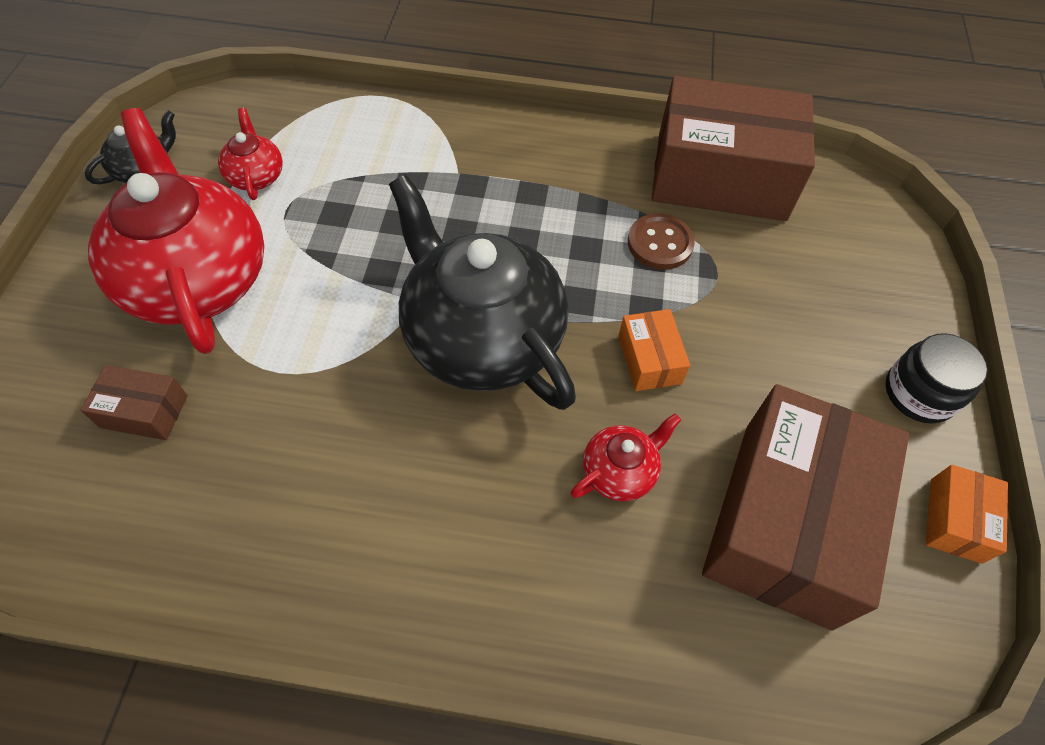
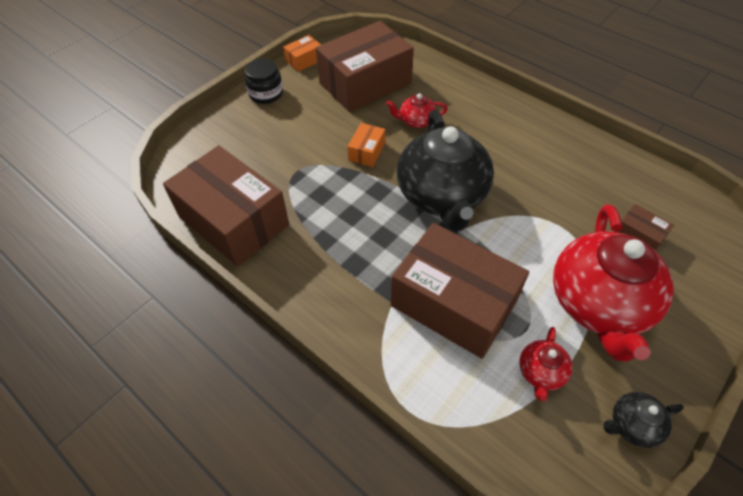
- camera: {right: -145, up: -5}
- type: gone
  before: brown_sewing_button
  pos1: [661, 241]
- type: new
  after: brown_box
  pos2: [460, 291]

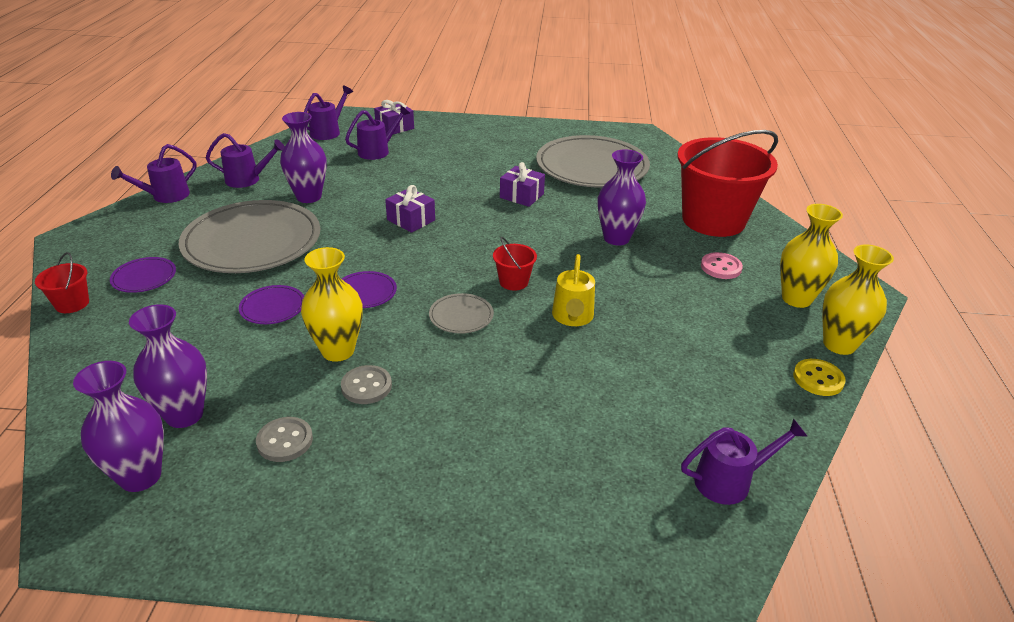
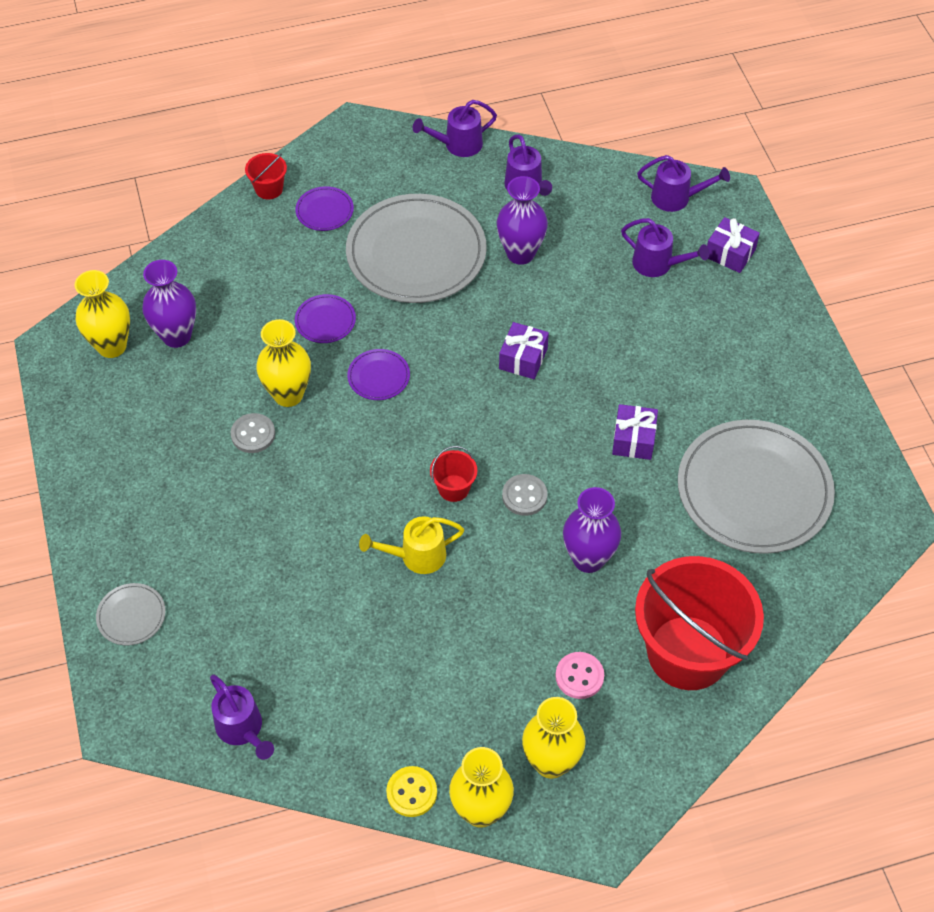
- camera: {right: 70, up: 20}
- type: shifted
  before: ash-grey_sewing_button
  pos1: [284, 439]
  pos2: [524, 495]
- type: shifted
  before: ash-grey_plate
  pos1: [461, 313]
  pos2: [131, 614]
- type: repainted
  before: royal_purple_tall_vase
  after: bright_yellow_tall_vase
  pos1: [118, 426]
  pos2: [102, 314]
- type: rotated
  before: royal_purple_sprinkling_can
  pos1: [154, 173]
  pos2: [455, 128]
  turn: -45

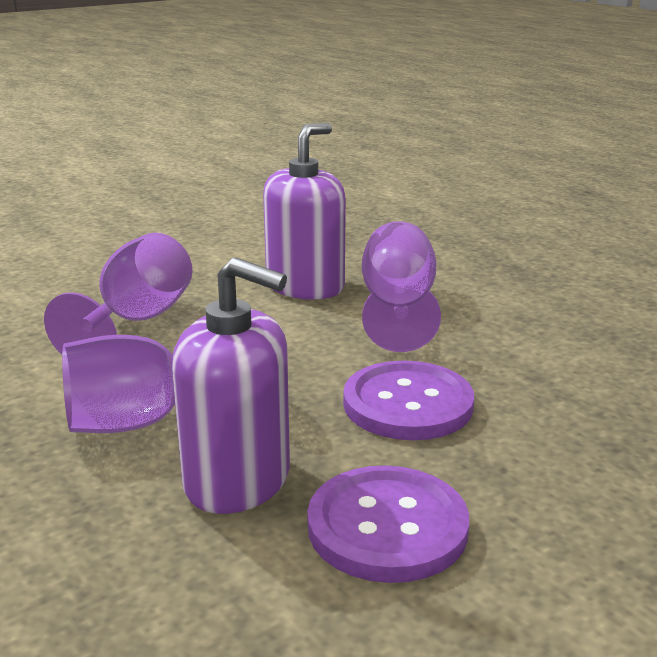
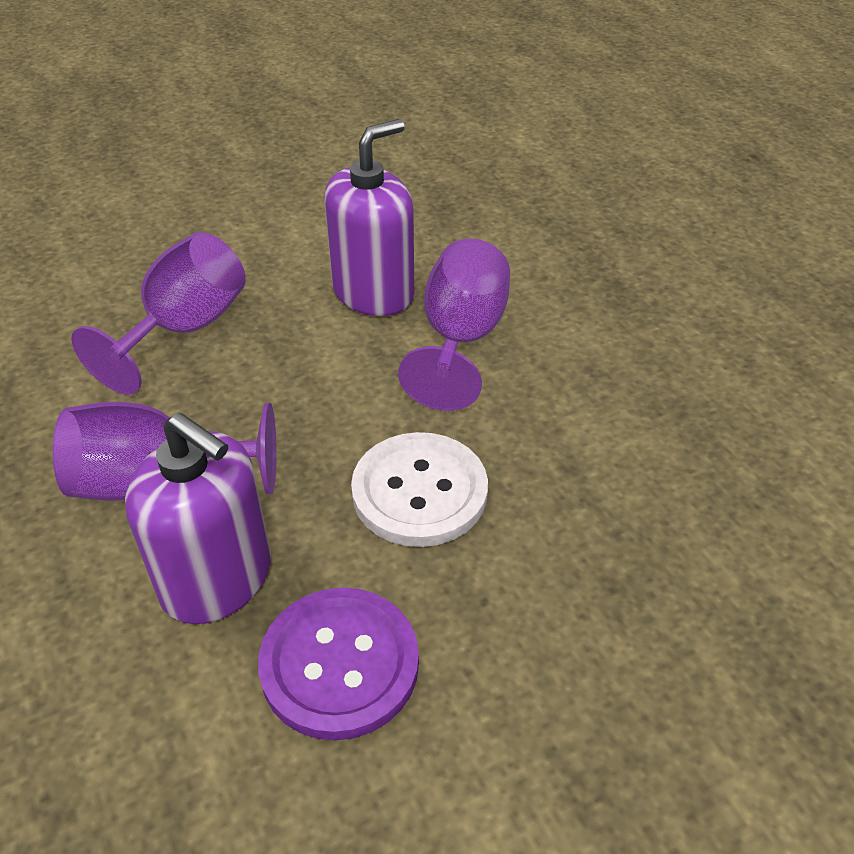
- camera: {right: 10, up: 20}
- type: repainted
  before: royal_purple_sewing_button
  after: pure_white_sewing_button
  pos1: [408, 400]
  pos2: [419, 489]

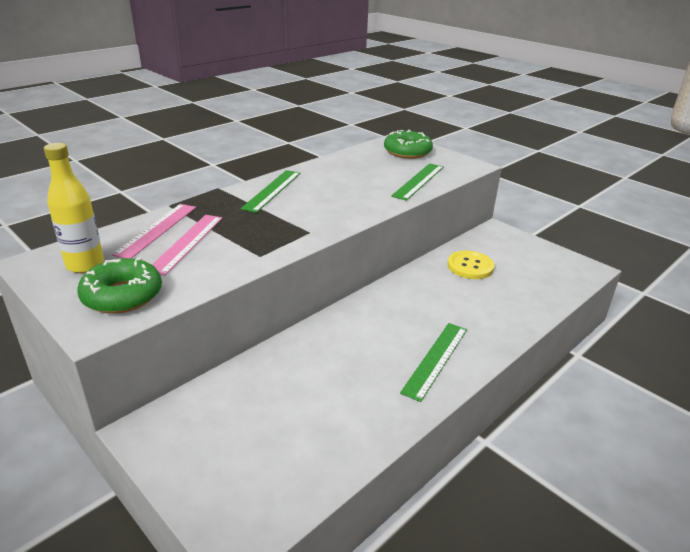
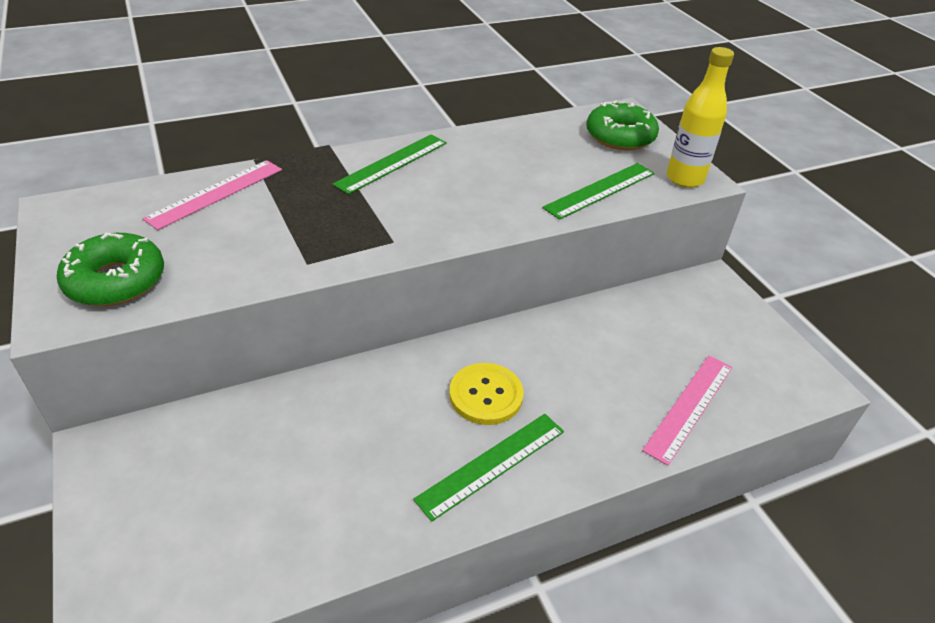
- camera: {right: 20, up: 10}
- type: shifted
  before: bright_yellow_drink_bottle
  pos1: [74, 208]
  pos2: [700, 117]
- type: shifted
  before: rosy_straightedge
  pos1: [187, 245]
  pos2: [687, 411]
- type: shifted
  before: bright_yellow_sewing_button
  pos1: [471, 265]
  pos2: [486, 394]

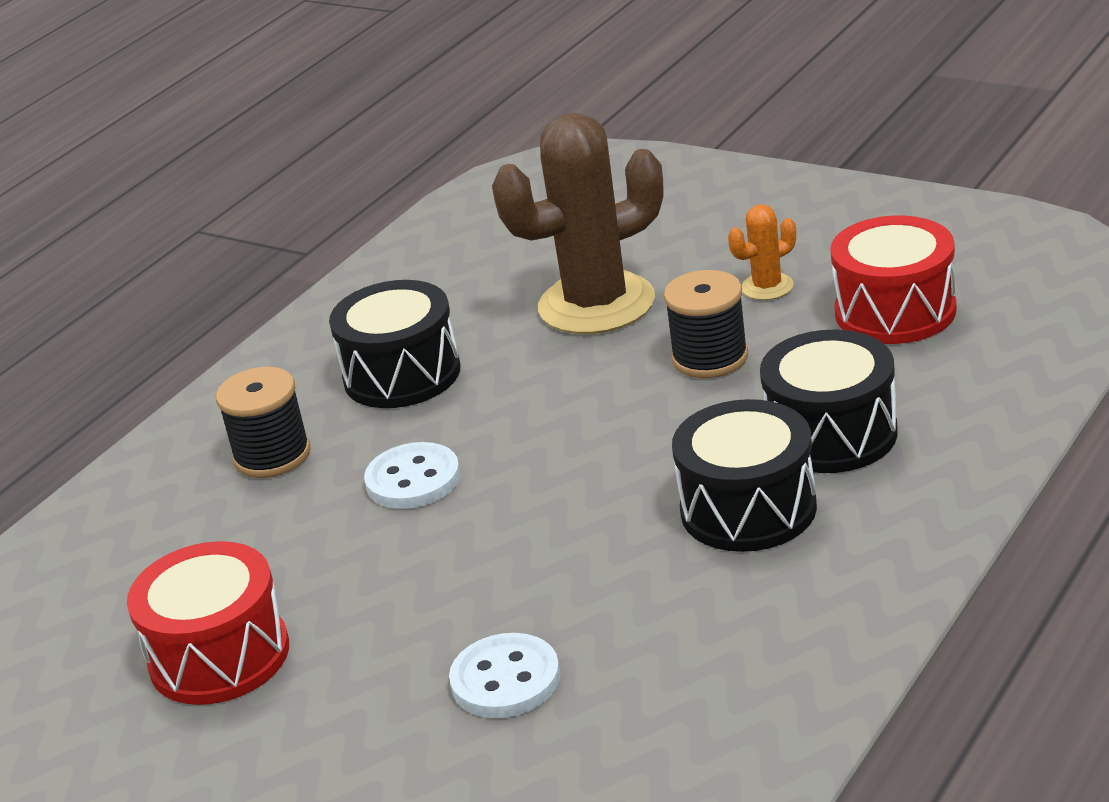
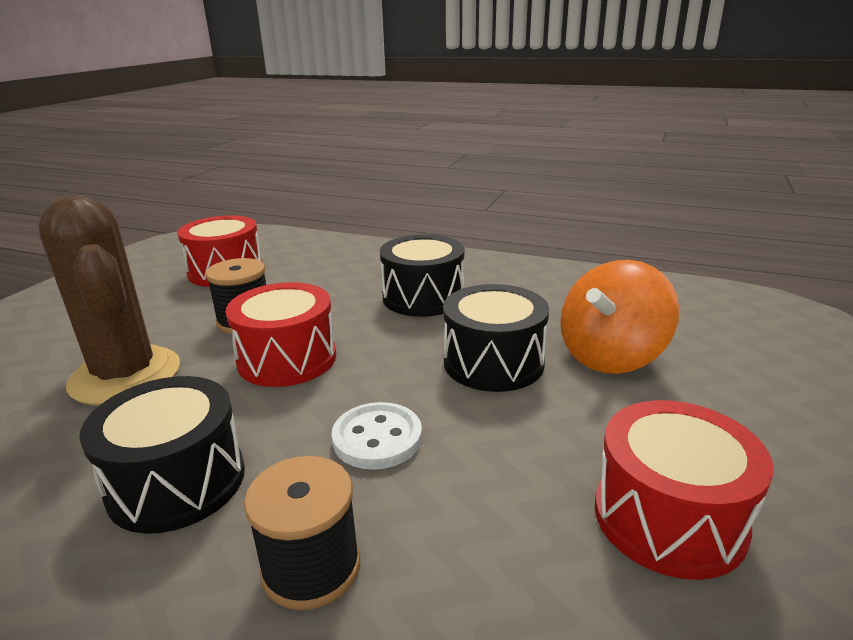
- camera: {right: -105, up: -5}
- type: gone
  before: orange_saguaro_cactus
  pos1: [762, 252]
- type: new
  after: red_toy_drum
  pos2: [281, 334]
- type: shifted
  before: ebony_toy_drum
  pos1: [829, 401]
  pos2: [496, 338]
- type: swapped
  before: pure_white_sewing_button
  after: orange_toy_top
  pos1: [504, 675]
  pos2: [619, 317]

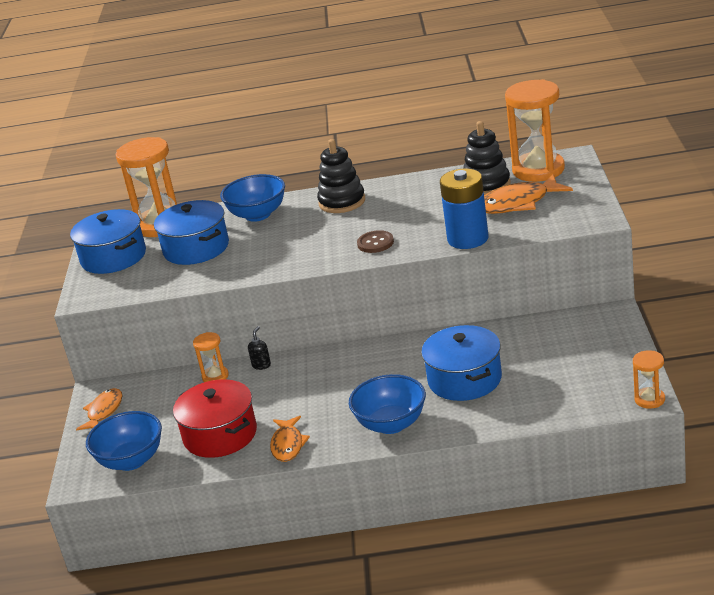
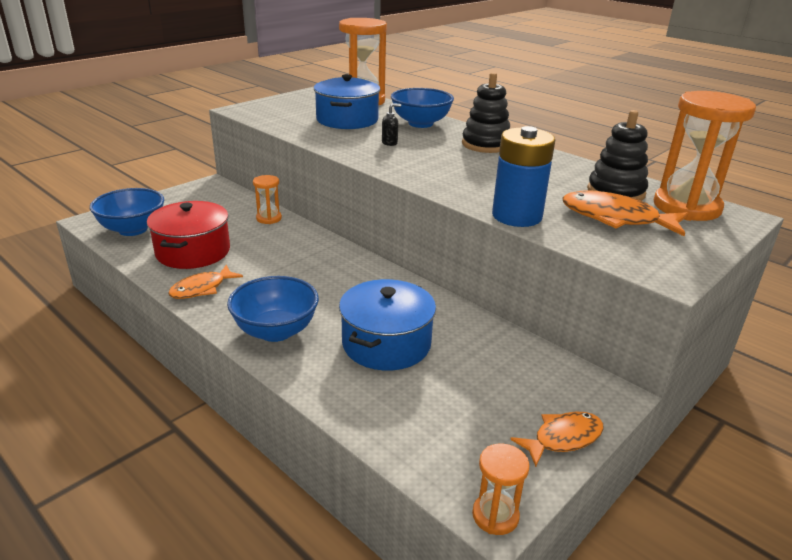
- camera: {right: 40, up: 0}
- type: gone
  before: royal_blue_pot
  pos1: [108, 241]
- type: gone
  before: brown_sewing_button
  pos1: [375, 241]
- type: shifted
  before: orange_fish
  pos1: [99, 409]
  pos2: [557, 439]
- type: shifted
  before: ebony_soap_dispenser
  pos1: [259, 348]
  pos2: [391, 124]

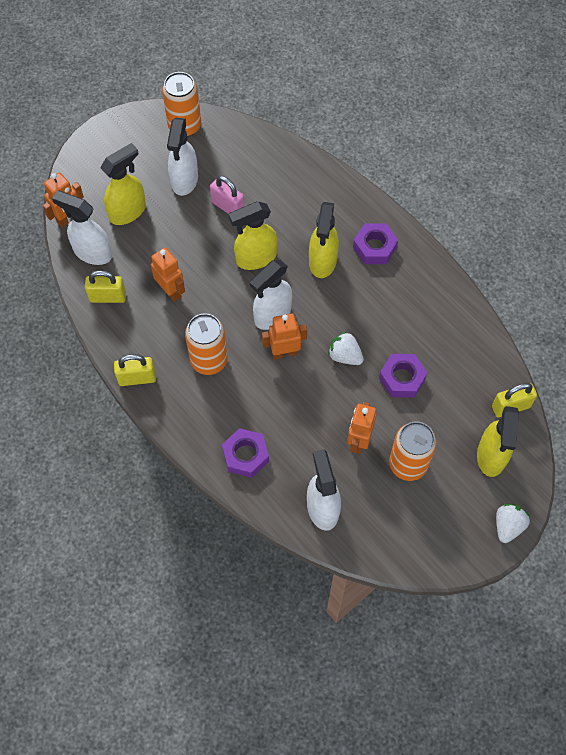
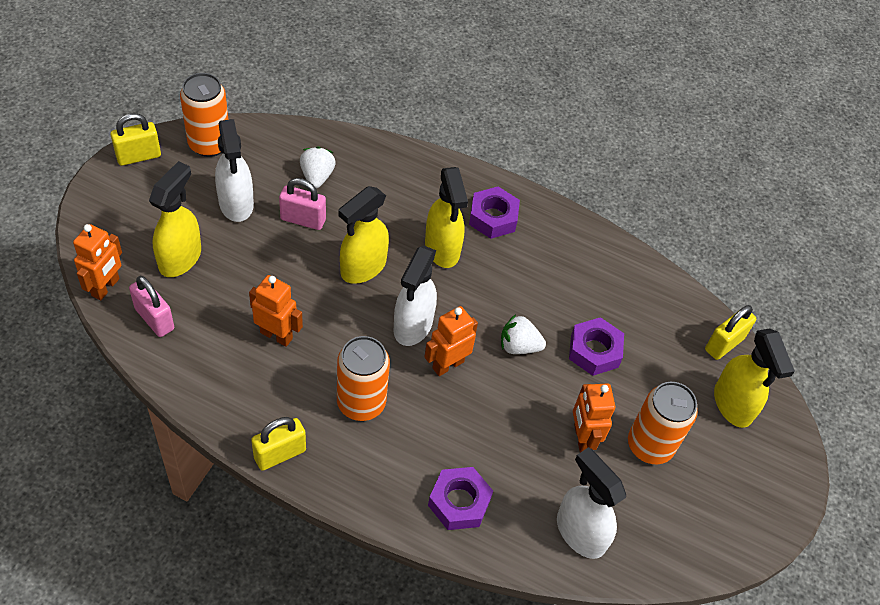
- camera: {right: -30, up: -10}
- type: shifted
  before: bright_yellow_padlock
  pos1: [105, 286]
  pos2: [136, 139]
- type: shifted
  before: pure_white_strawberry
  pos1: [513, 523]
  pos2: [318, 167]
- type: swapped
  before: pure_white_spray_bottle
  after: rosy_padlock
  pos1: [82, 228]
  pos2: [151, 306]

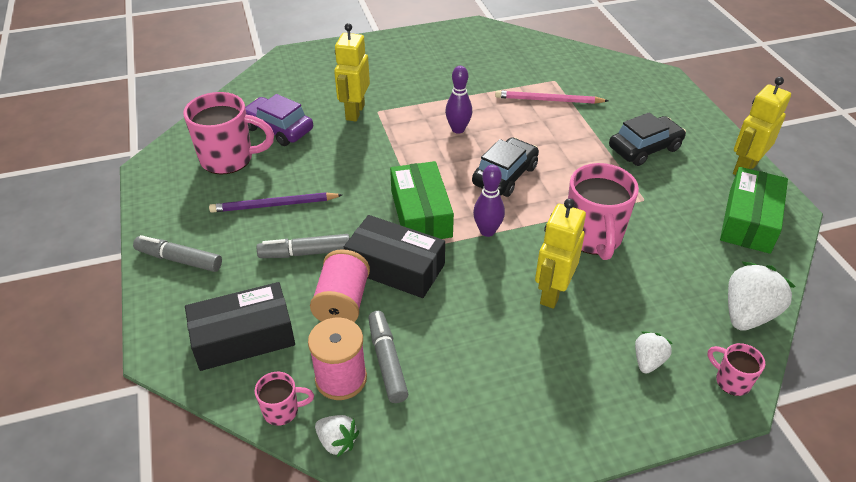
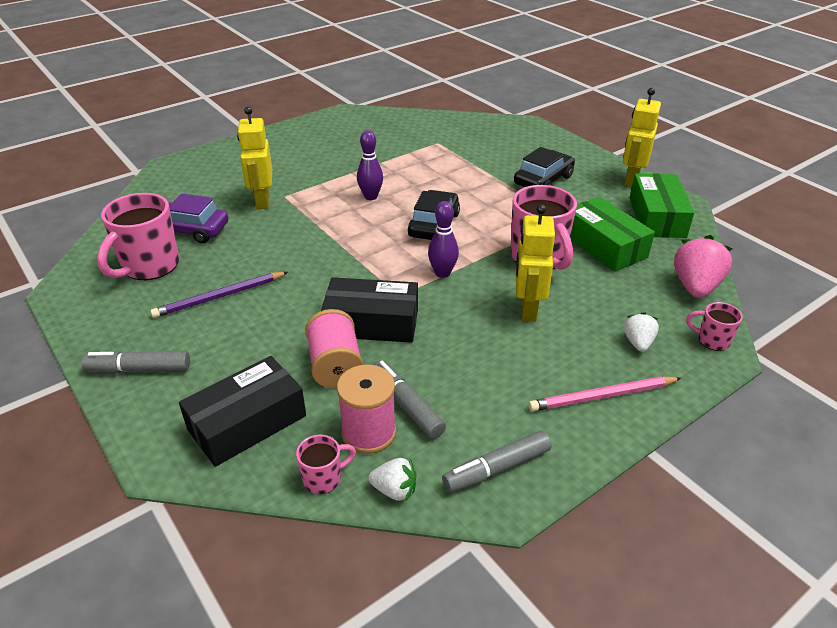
- camera: {right: -20, up: -5}
- type: shifted
  before: ash-grey_marker
  pos1: [303, 246]
  pos2: [497, 461]
- type: shifted
  before: green_box
  pos1: [422, 200]
  pos2: [612, 234]
- type: shifted
  before: rosy_pencil
  pos1: [551, 97]
  pos2: [604, 393]
- type: repainted
  before: pure_white_strawberry
  after: rosy_strawberry
  pos1: [762, 296]
  pos2: [703, 266]
- type: rotated
  before: rosy_mug
  pos1: [228, 133]
  pos2: [138, 236]
  turn: 135

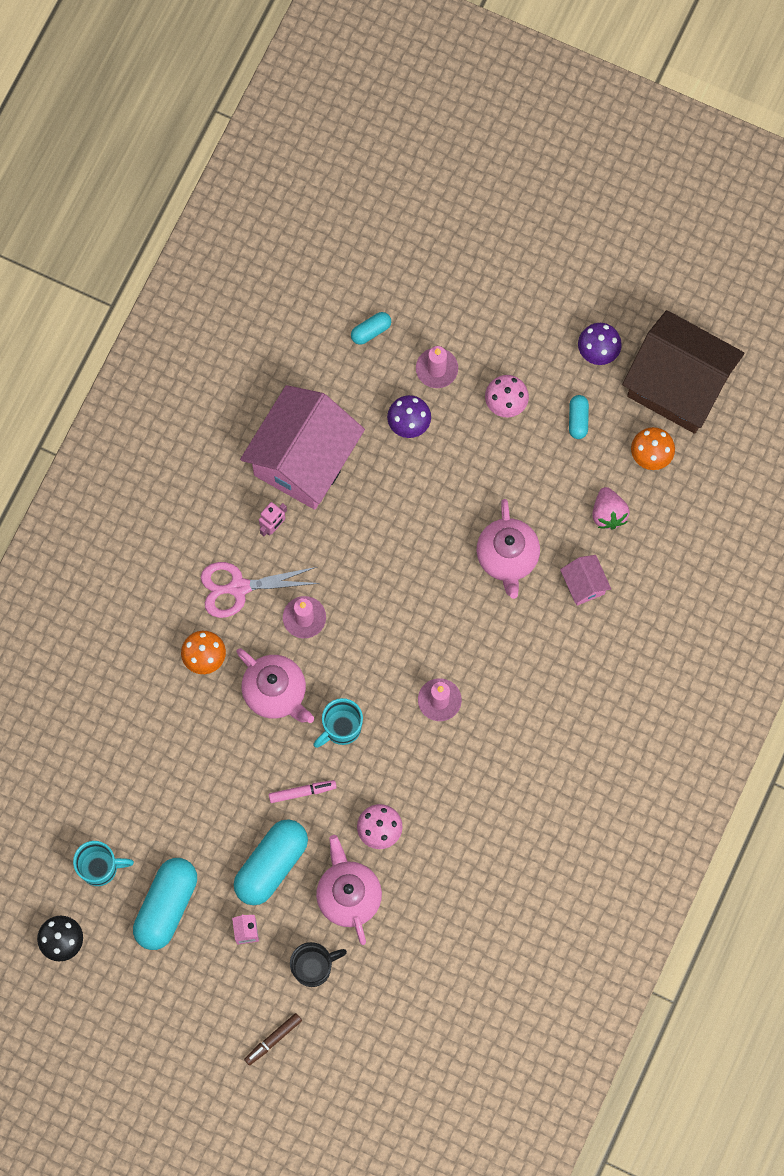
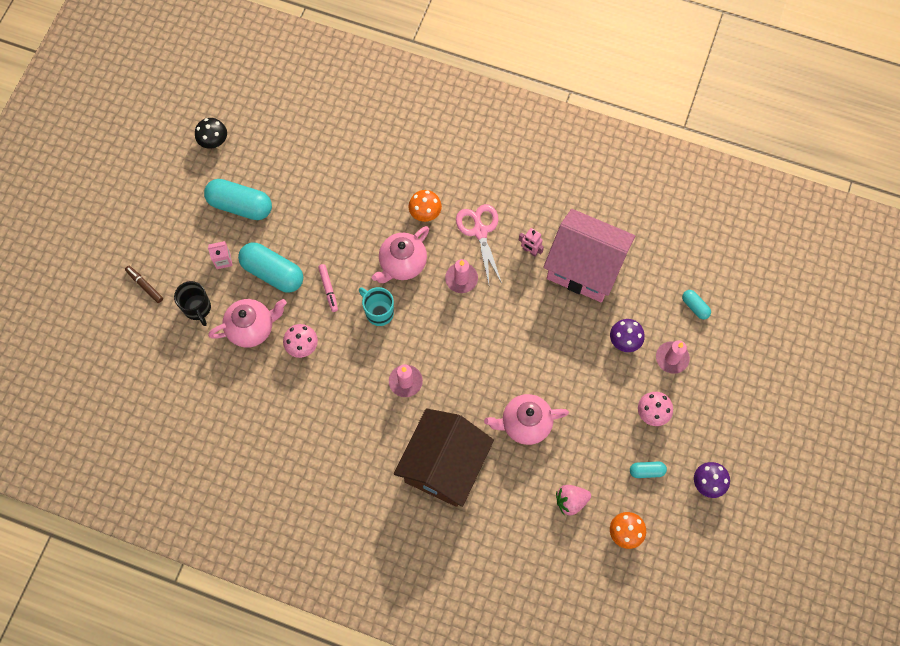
- camera: {right: 85, up: -5}
- type: gone
  before: teal_mug
  pos1: [103, 863]
- type: gone
  before: rosy_house
  pos1: [585, 580]
- type: shifted
  before: brown_house
  pos1: [683, 372]
  pos2: [444, 457]

